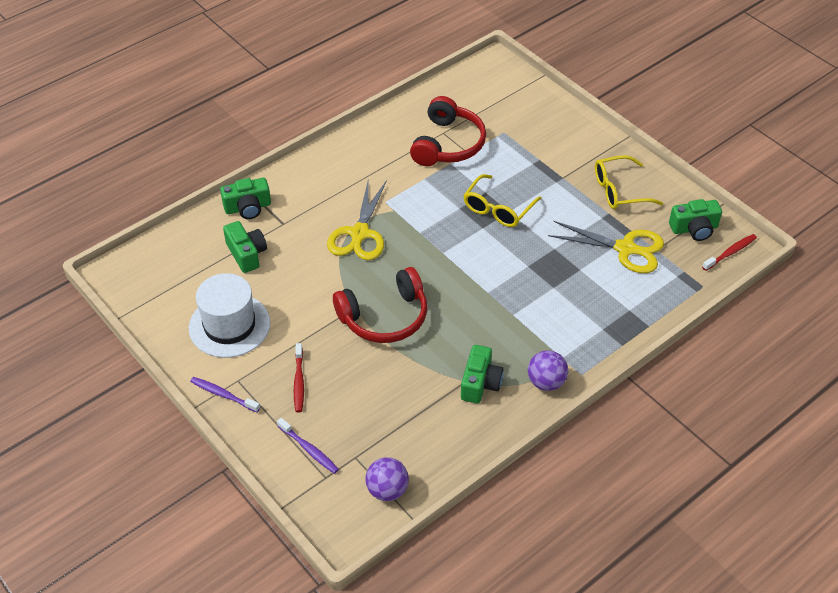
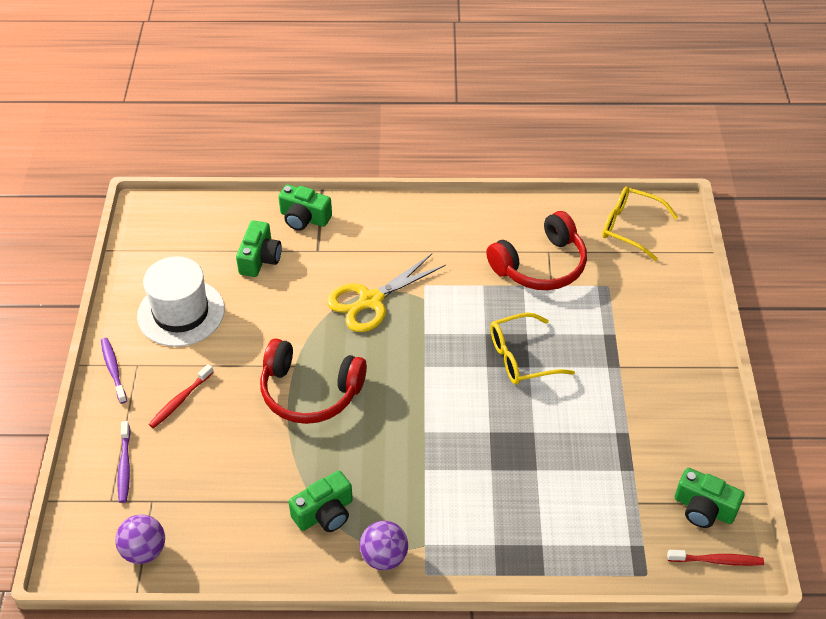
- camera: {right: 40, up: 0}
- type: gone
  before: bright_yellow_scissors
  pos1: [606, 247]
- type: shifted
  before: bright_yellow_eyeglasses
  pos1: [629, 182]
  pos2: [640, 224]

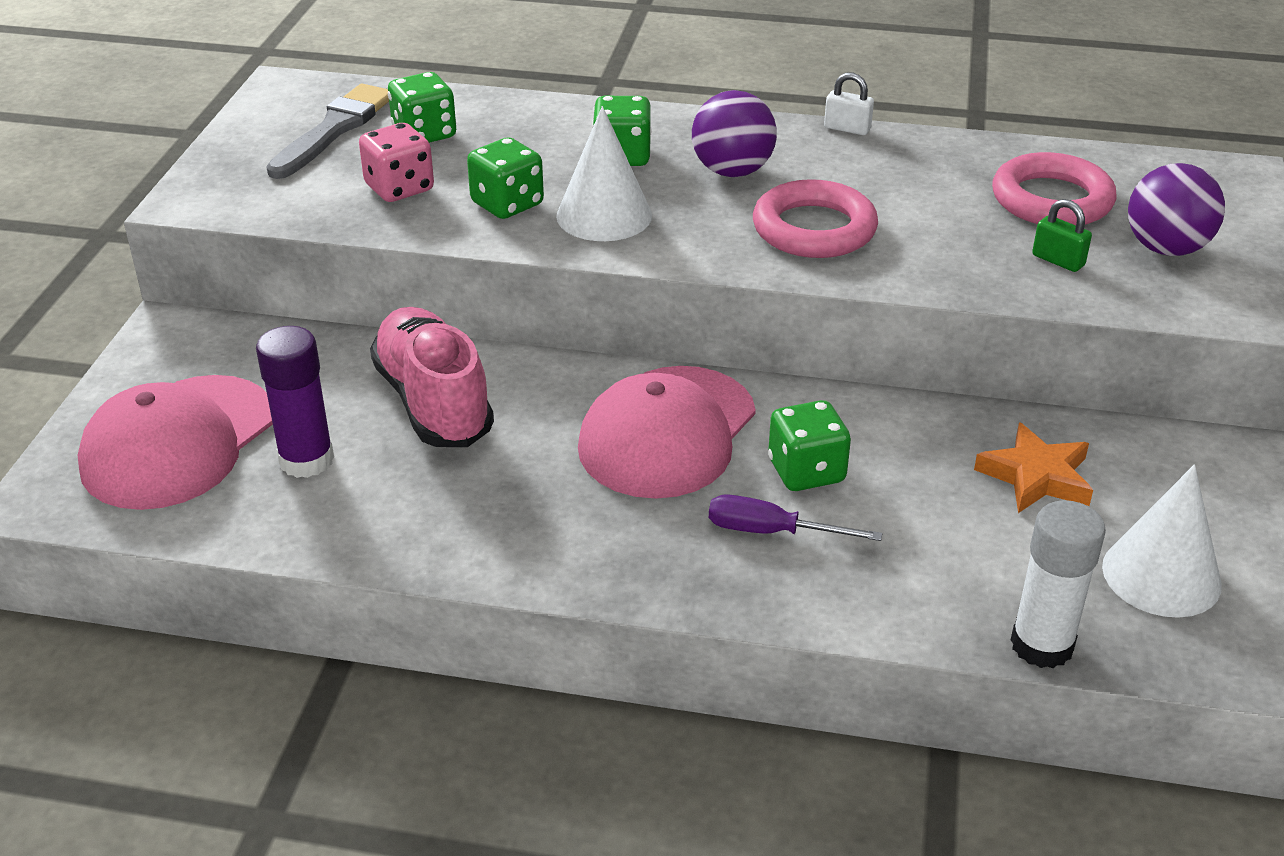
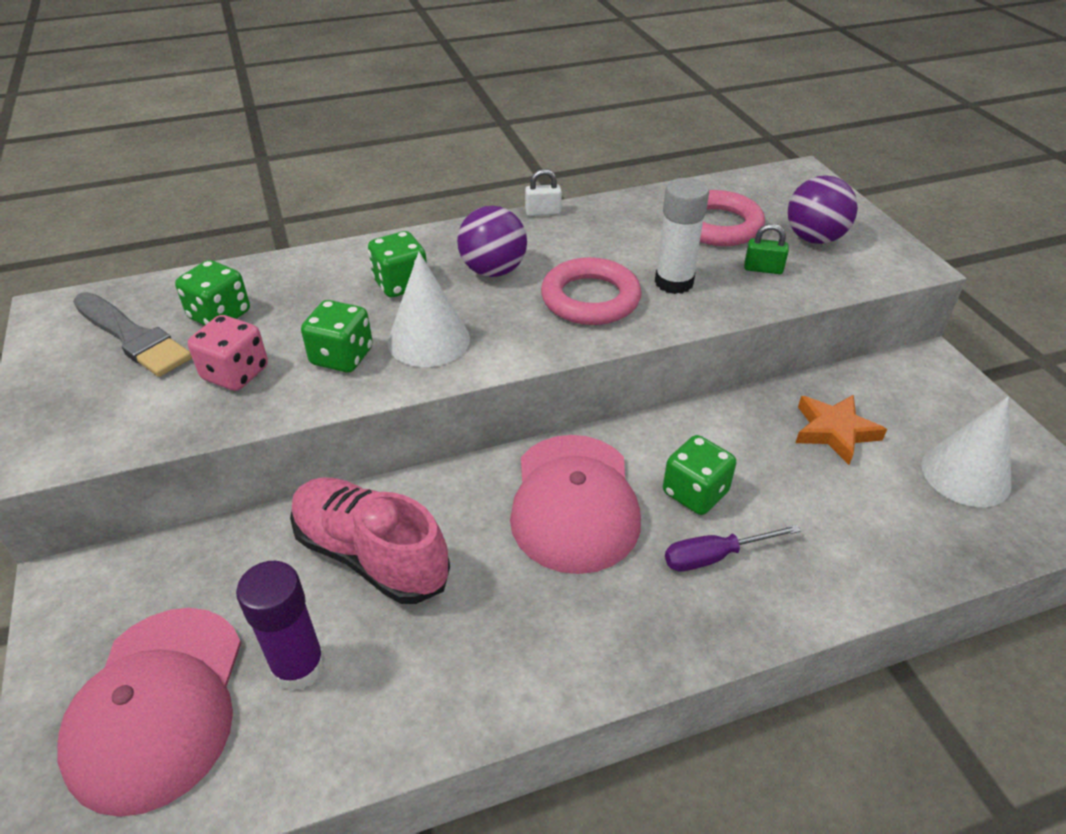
- camera: {right: -30, up: 5}
- type: shifted
  before: pure_white_glue_stick
  pos1: [1058, 584]
  pos2: [682, 236]
- type: rotated
  before: ash-grey_paint_brush
  pos1: [327, 131]
  pos2: [132, 334]
  turn: 135

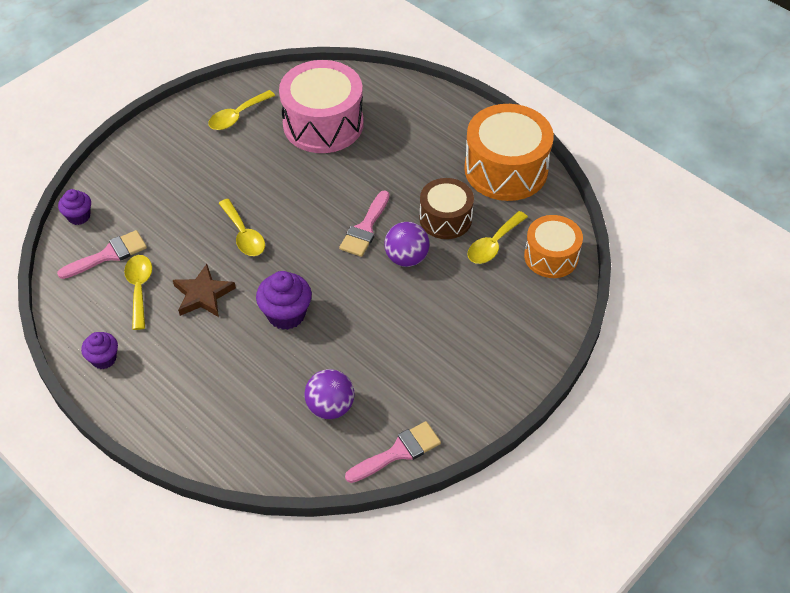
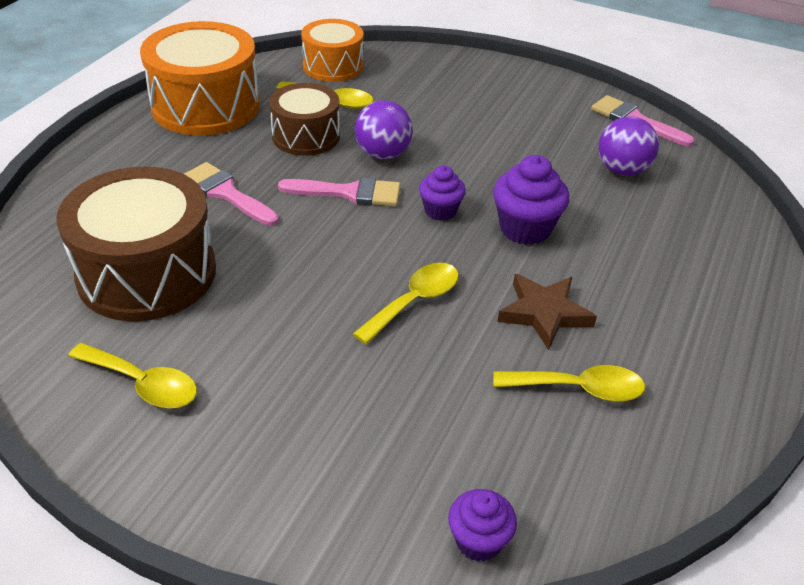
- camera: {right: -110, up: -10}
- type: shifted
  before: rosy_paint_brush
  pos1: [102, 254]
  pos2: [231, 194]
- type: shifted
  before: royal_purple_cupcake
  pos1: [99, 350]
  pos2: [442, 193]
- type: repainted
  before: rosy_toy_drum
  after: brown_toy_drum
  pos1: [321, 106]
  pos2: [136, 244]
- type: rotated
  before: bright_yellow_teaspoon
  pos1: [138, 292]
  pos2: [569, 383]
  turn: -150

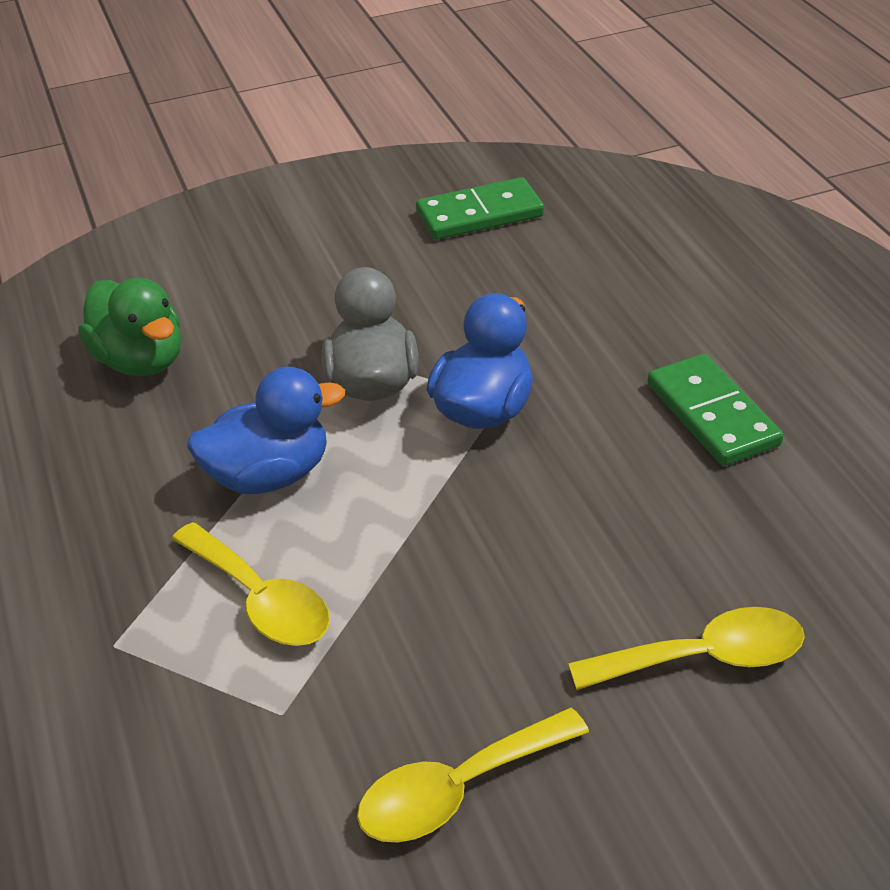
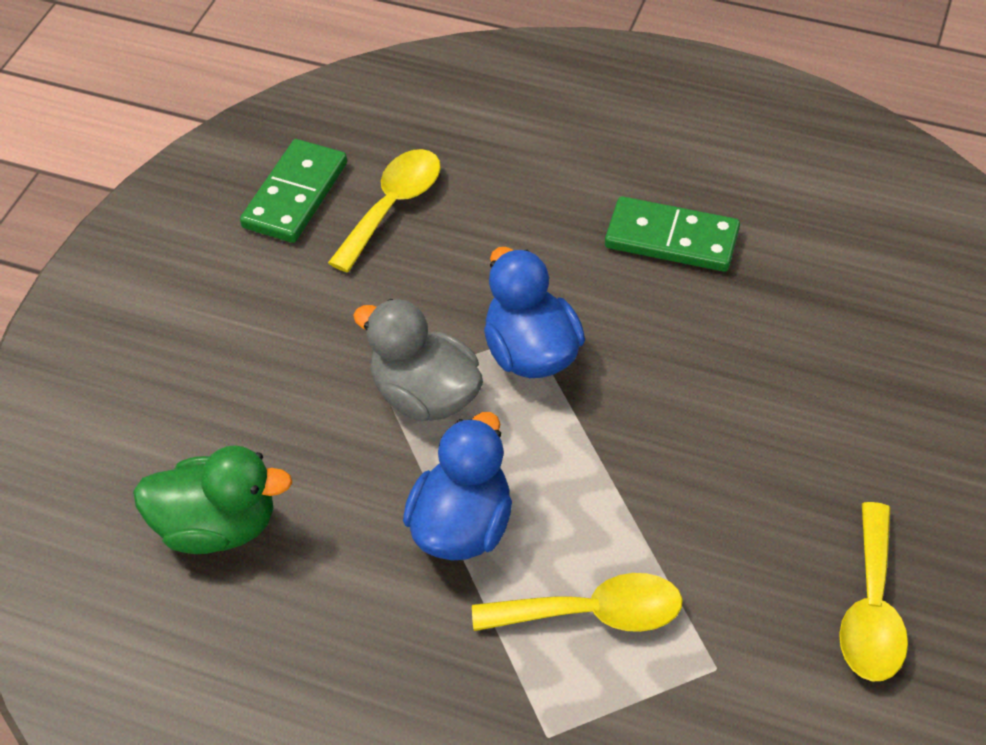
- camera: {right: -50, up: 10}
- type: shifted
  before: bright_yellow_teaspoon
  pos1: [686, 648]
  pos2: [384, 210]

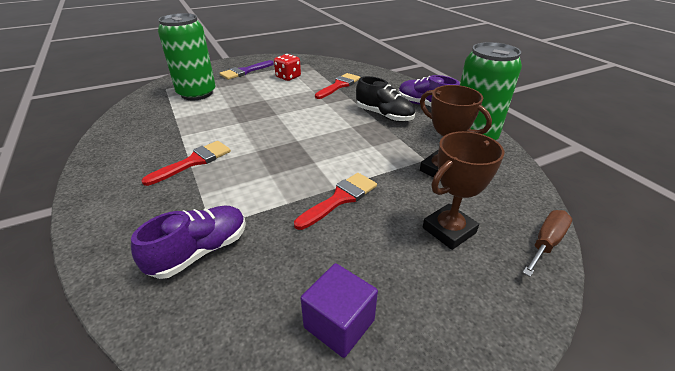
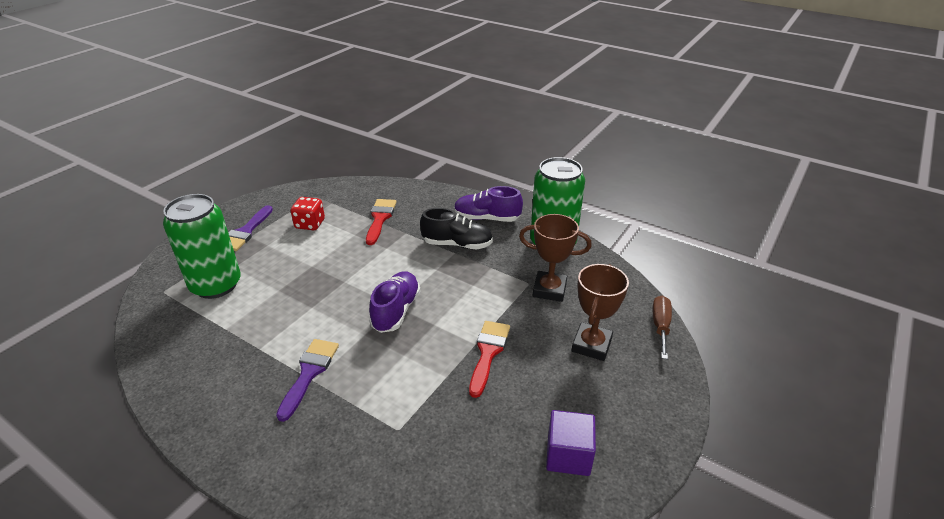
- camera: {right: -30, up: 0}
- type: shifted
  before: royal_purple_sneaker
  pos1: [188, 242]
  pos2: [394, 302]
- type: repainted
  before: red_paint_brush
  after: royal_purple_paint_brush
  pos1: [186, 163]
  pos2: [307, 380]

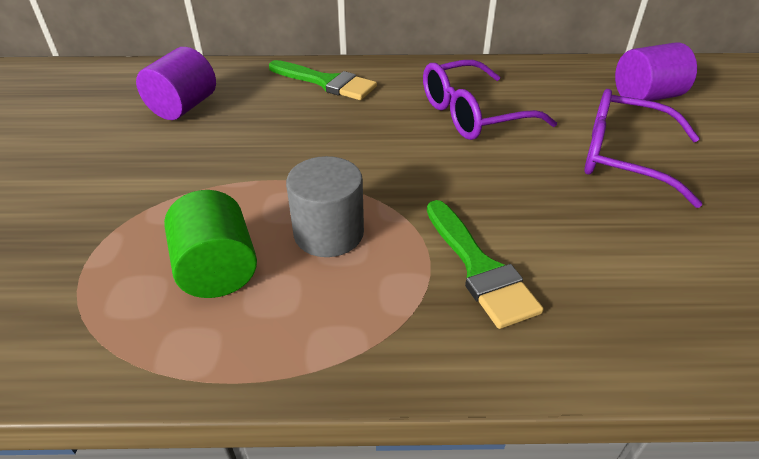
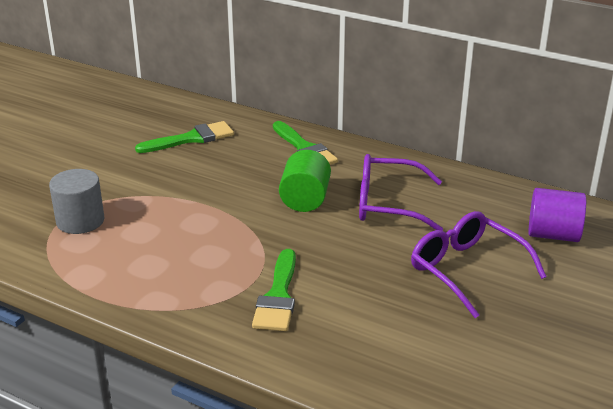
- camera: {right: 30, up: -10}
- type: shifted
  before: green_cylinder_shape
  pos1: [210, 244]
  pos2: [305, 181]
- type: shifted
  before: ash-grey_cylinder_shape
  pos1: [325, 206]
  pos2: [77, 201]
- type: swapped
  before: royal_purple_cylinder_shape
  after: green_paint_brush
  pos1: [176, 83]
  pos2: [184, 137]

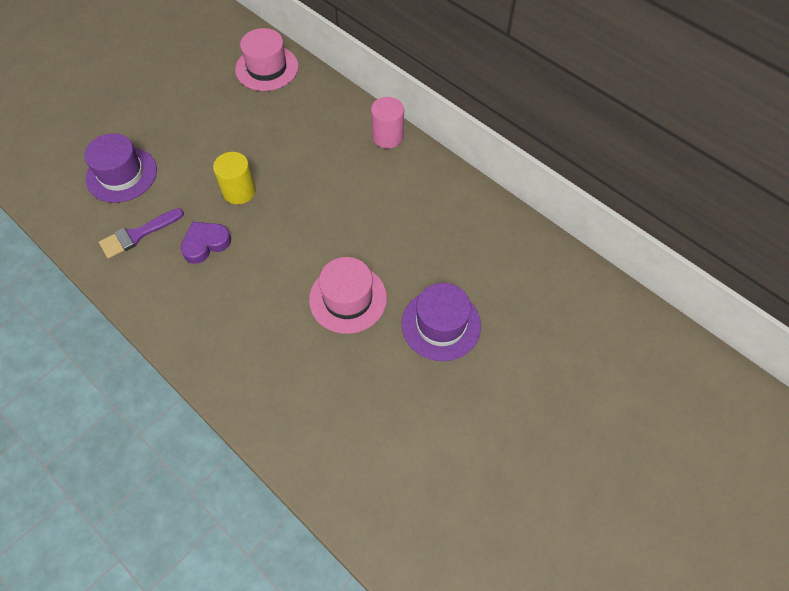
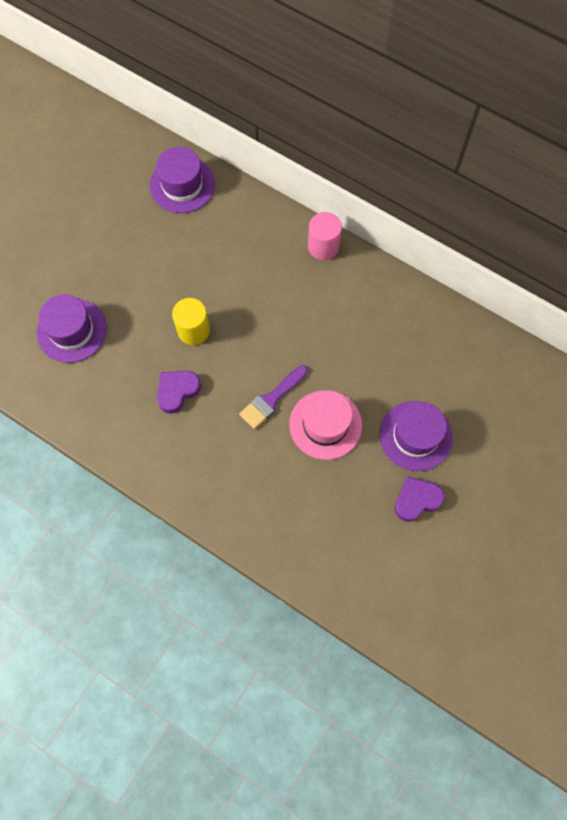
- camera: {right: -10, up: 10}
- type: new
  after: royal_purple_heart
  pos2: [420, 499]
- type: shifted
  before: royal_purple_paint_brush
  pos1: [141, 233]
  pos2: [273, 397]
- type: repainted
  before: rosy_top_hat
  after: royal_purple_top_hat
  pos1: [267, 59]
  pos2: [182, 180]

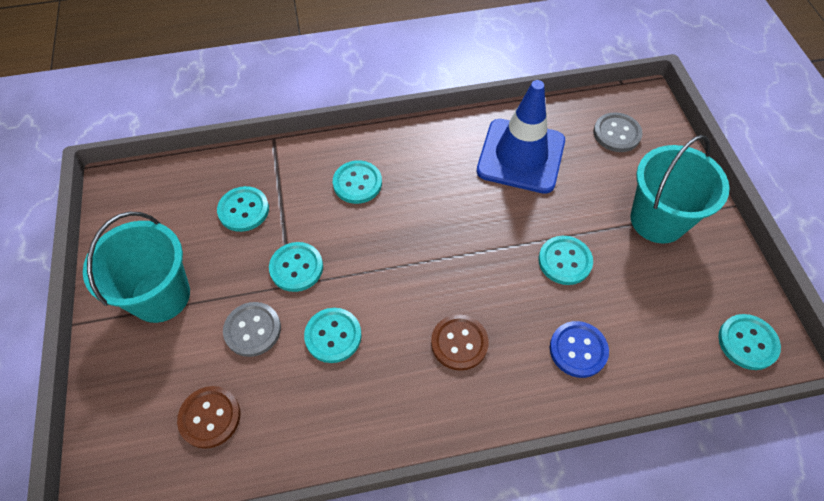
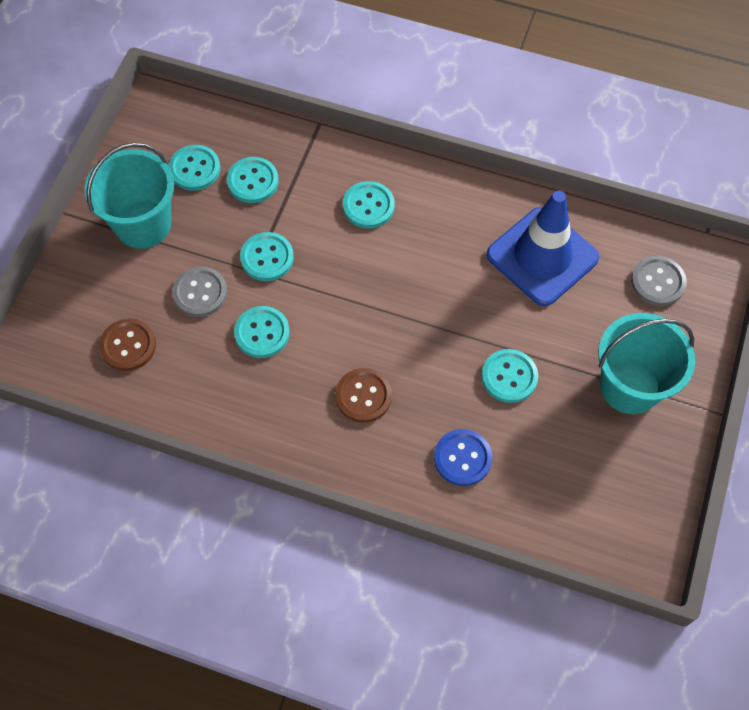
- camera: {right: 30, up: 5}
- type: shifted
  before: teal_sewing_button
  pos1: [749, 342]
  pos2: [194, 168]

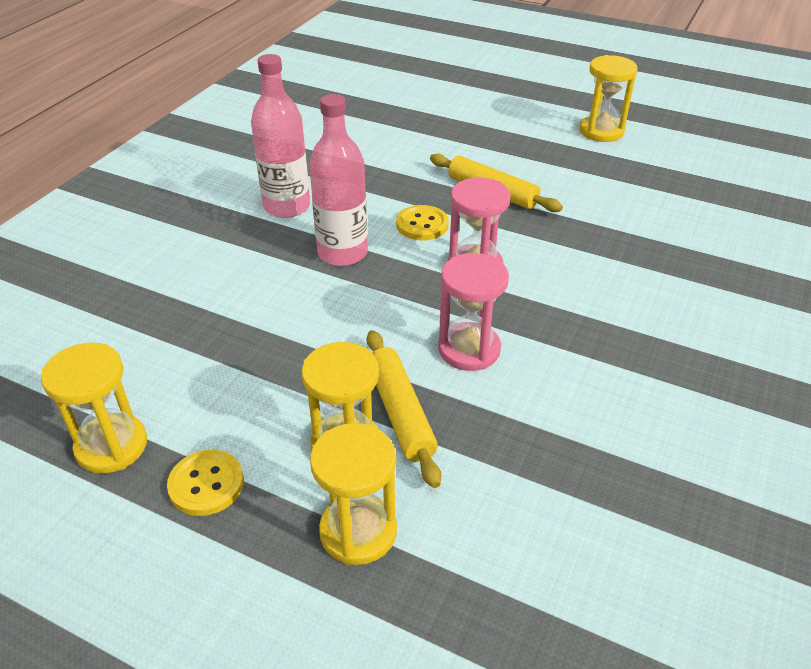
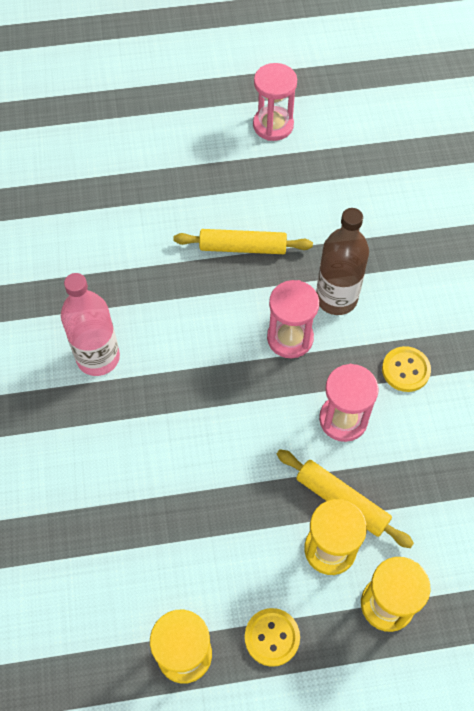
- camera: {right: -35, up: 20}
- type: gone
  before: rosy_drink_bottle
  pos1: [338, 180]
- type: new
  after: brown_drink_bottle
  pos2: [342, 261]
- type: shifted
  before: bright_yellow_sewing_button
  pos1: [422, 222]
  pos2: [406, 369]
- type: repainted
  before: bright_yellow_hourglass
  after: rosy_hourglass
  pos1: [608, 98]
  pos2: [275, 102]

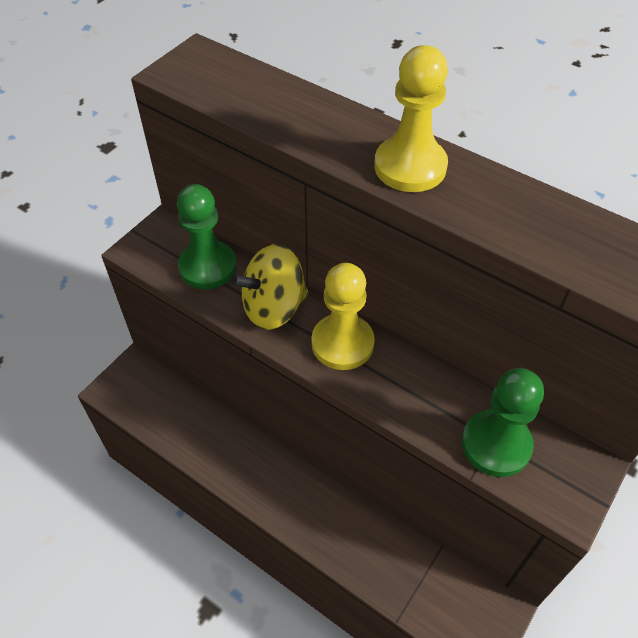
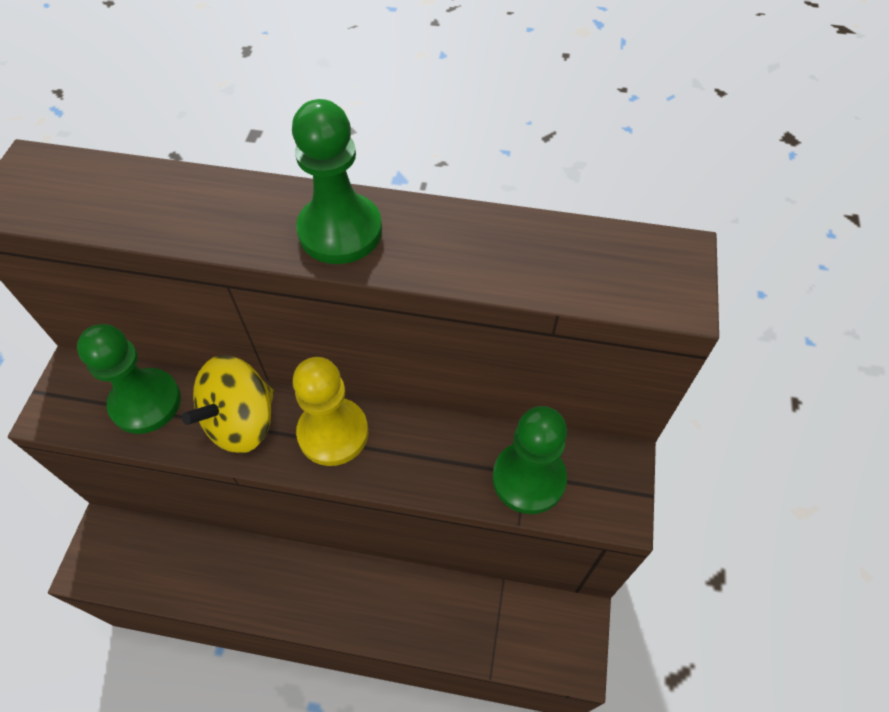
- camera: {right: -25, up: 5}
- type: repainted
  before: bright_yellow_chess_pawn
  after: green_chess_pawn
  pos1: [411, 118]
  pos2: [337, 181]

